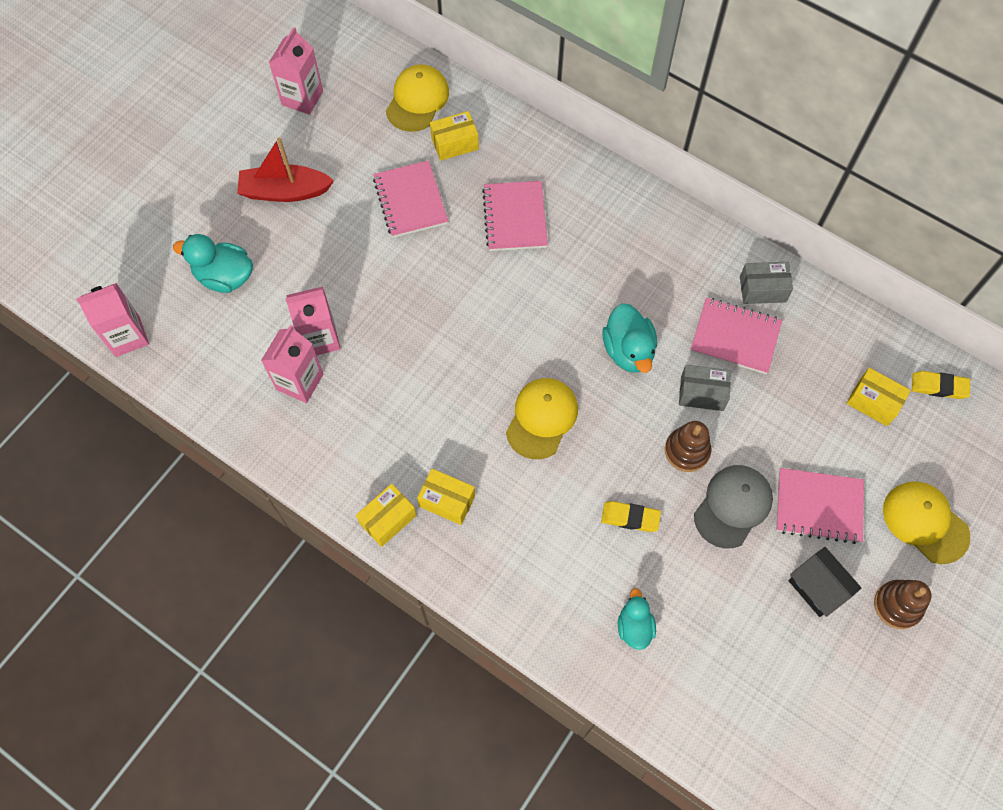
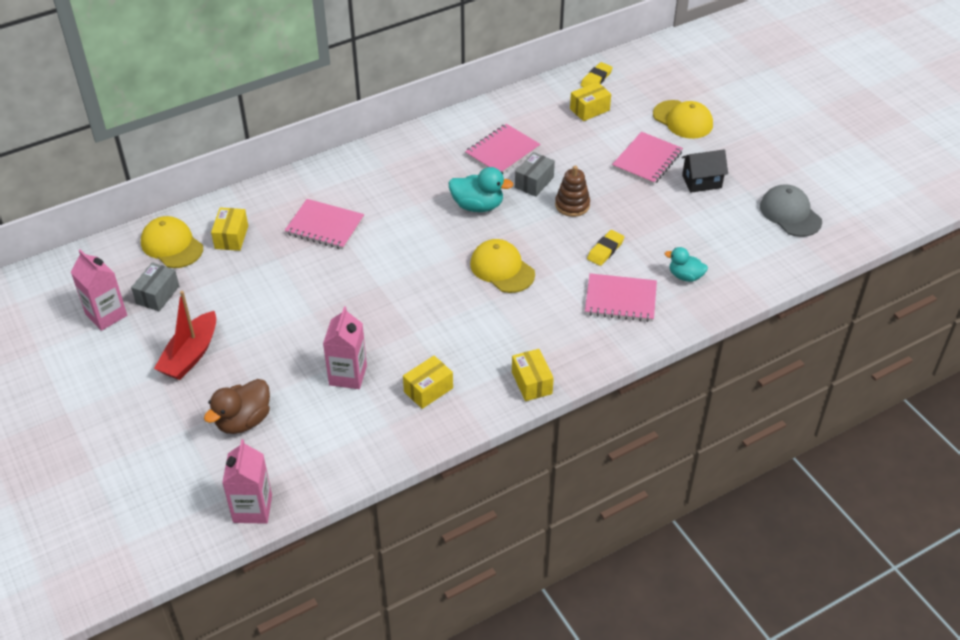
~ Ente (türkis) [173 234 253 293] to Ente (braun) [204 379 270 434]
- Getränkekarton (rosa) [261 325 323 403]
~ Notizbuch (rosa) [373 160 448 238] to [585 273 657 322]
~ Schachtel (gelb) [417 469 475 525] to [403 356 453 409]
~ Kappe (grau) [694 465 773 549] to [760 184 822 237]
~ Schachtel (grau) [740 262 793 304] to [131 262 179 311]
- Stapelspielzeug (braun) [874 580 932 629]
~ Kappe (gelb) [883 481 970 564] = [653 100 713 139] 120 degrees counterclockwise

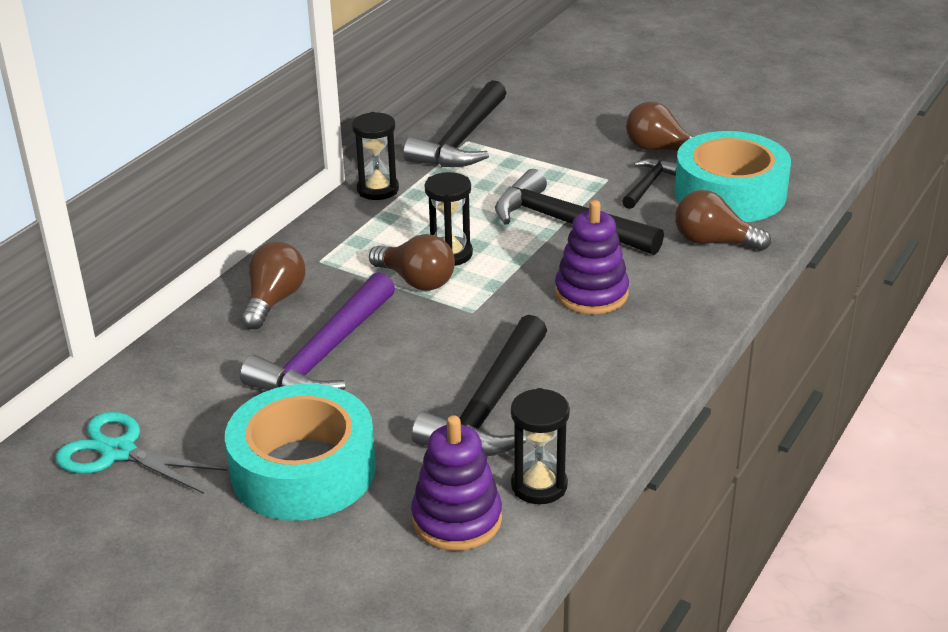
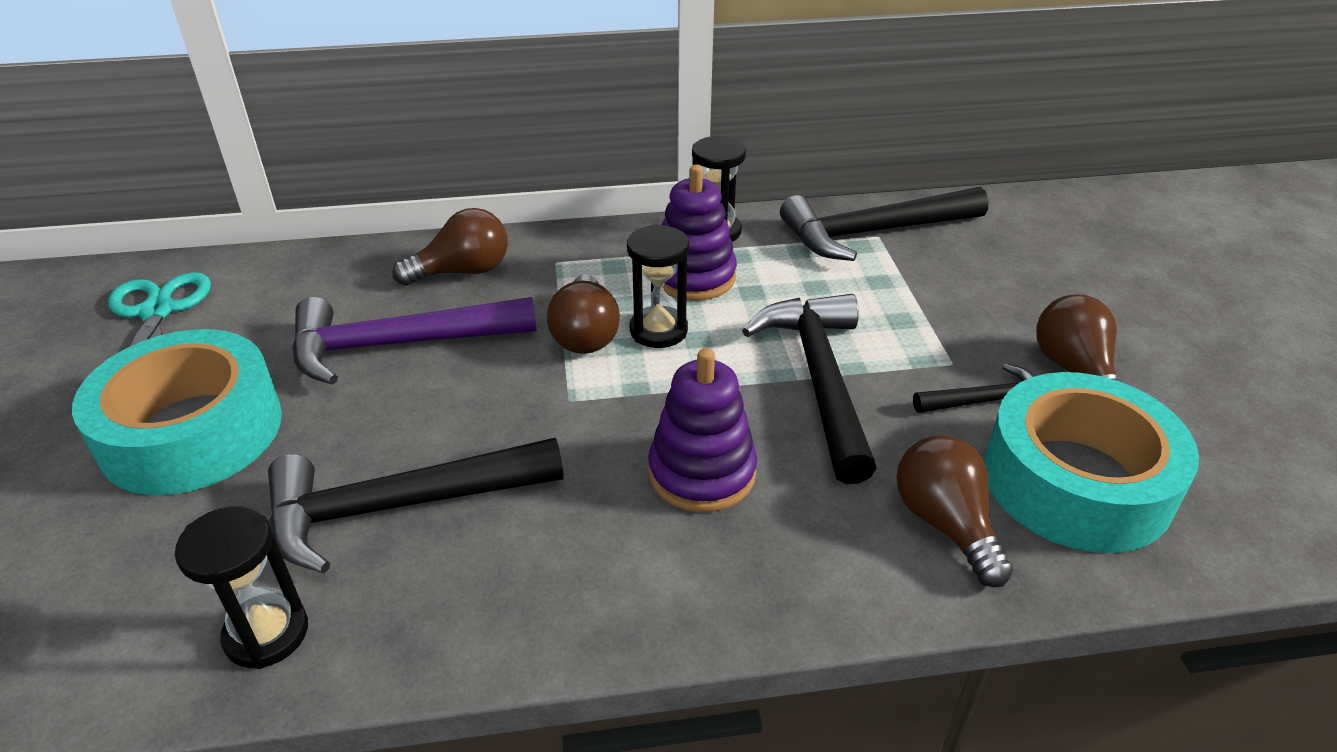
~ Stapelspielzeug (lila) [411 415 502 551] to [662 165 737 301]

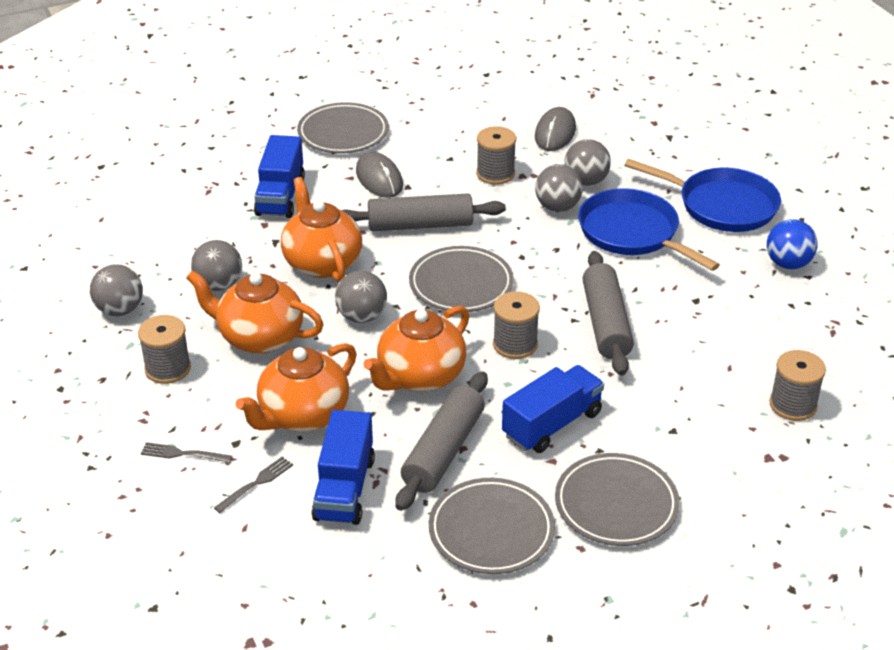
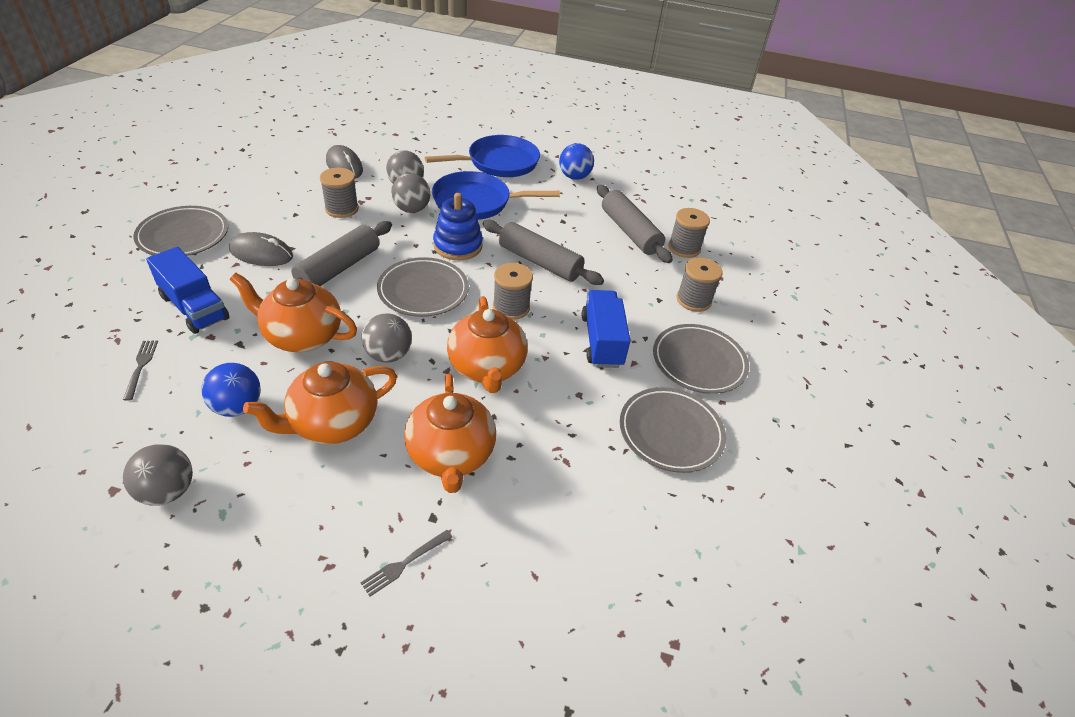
~ Garnrolle (grau) [138 315 191 384] to [676 257 722 312]
~ Ball (grau) [191 240 242 291] to Ball (blau) [201 363 261 417]
~ Gabel (grau) [214 456 293 513] to [123 340 158 401]
- Lastwagen (blau) [312 410 375 525]
~ Nudelholz (grau) [396 371 488 511] to [597 185 673 263]
+ Stapelspielzeug (blau) [433 193 483 260]

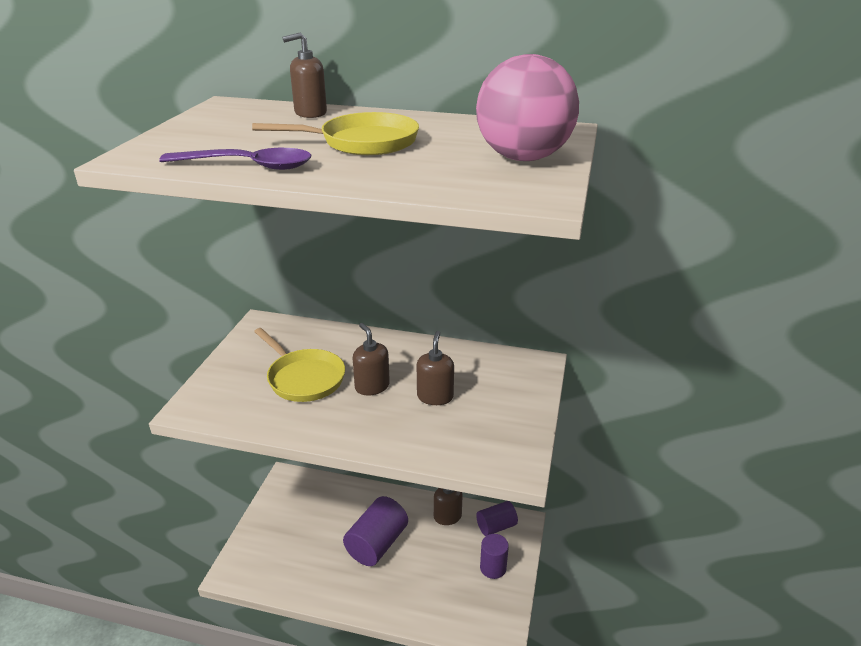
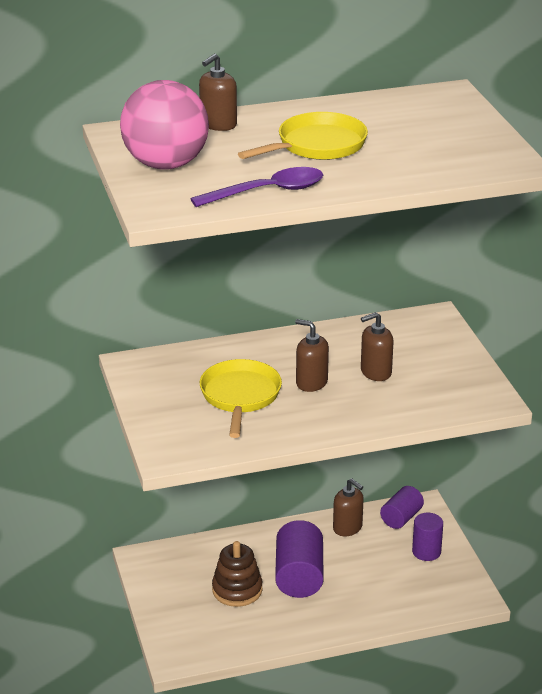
~ Pfanne (gelb) [254 328 345 402] = [200 359 282 438] 105 degrees counterclockwise
~ Seifenspender (braun) [417 331 454 405] = [361 312 393 381] 90 degrees counterclockwise
~ Ball (rosa) [476 54 579 161] to [120 80 209 170]
+ Stapelspielzeug (braun) [212 541 263 607]

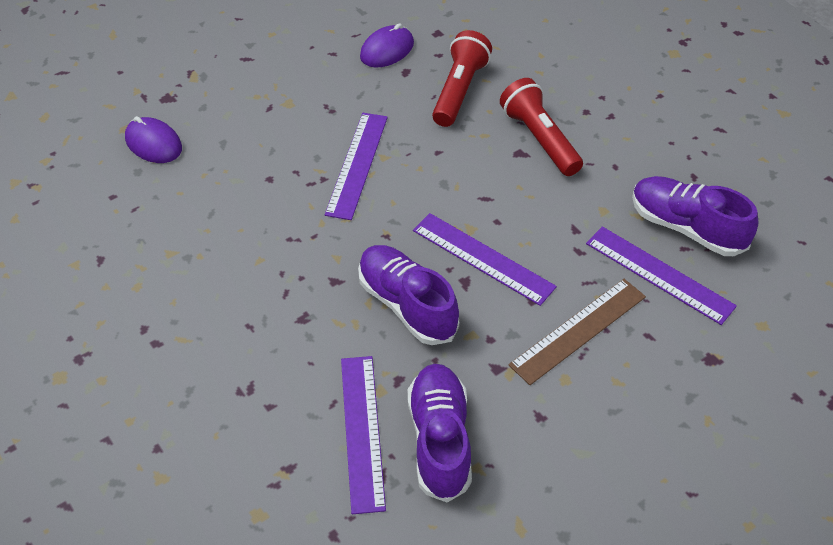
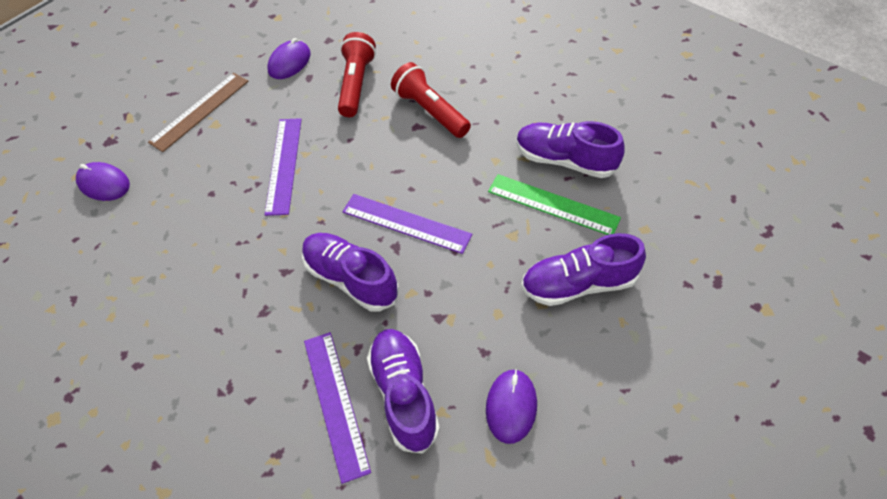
~ Lineal (braun) [508 279 646 385] to [148 73 248 152]
~ Lineal (lila) [586 226 737 325] to Lineal (grün) [488 174 621 235]
+ Computermaus (lila) [486 369 537 444]
+ Schuh (lila) [521 233 646 306]

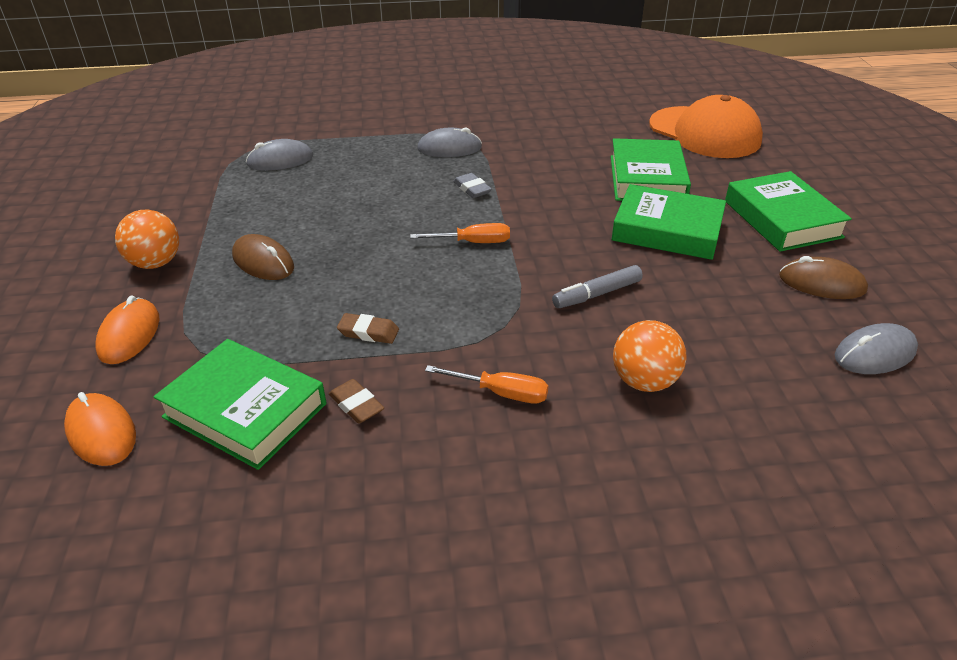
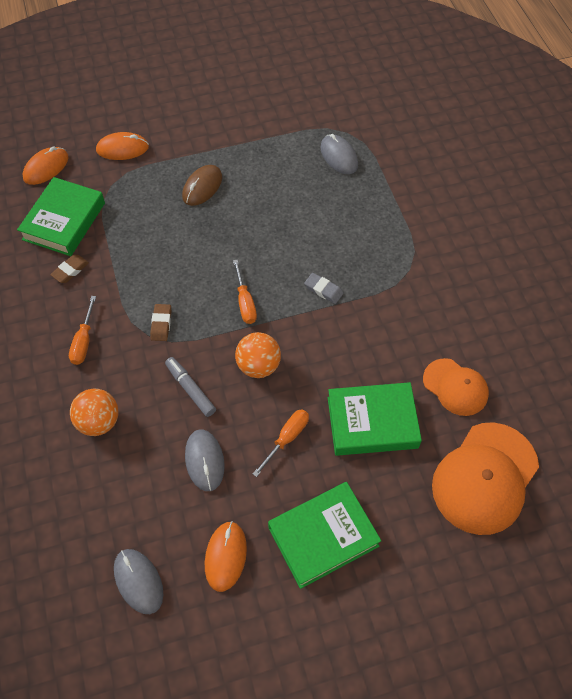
~ Ball (orange) [115 210 179 269] to [235 332 281 378]
~ Radiergummi (braun) [337 313 399 344] to [150 304 171 341]
~ Computermaus (grau) [417 127 482 157] to [185 430 225 491]
~ Radiergummi (grau) [453 173 492 198] = [304 273 343 304] 75 degrees clockwise
~ Buch (grün) [612 184 726 260] to Schraubenzieher (orange) [253 409 309 477]
~ Computermaus (braun) [779 256 868 299] to Computermaus (orange) [205 521 247 592]
+ Kappe (orange) [423 358 489 416]

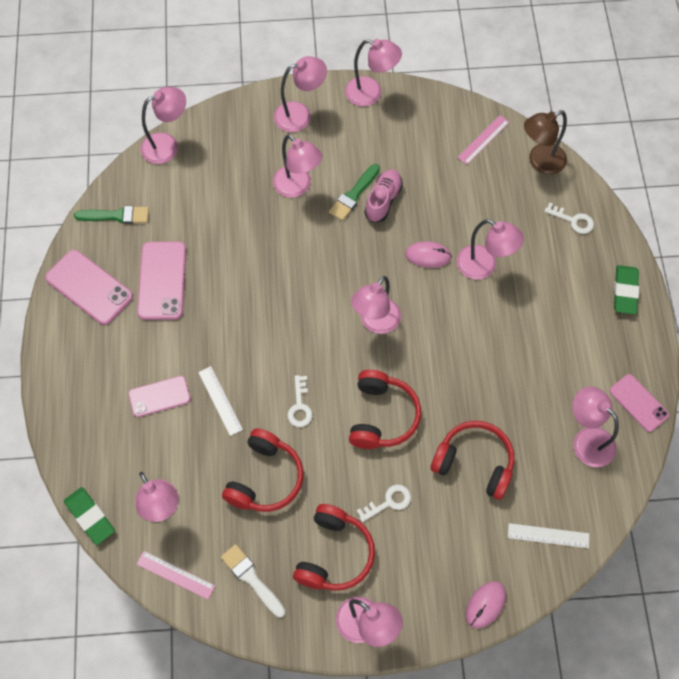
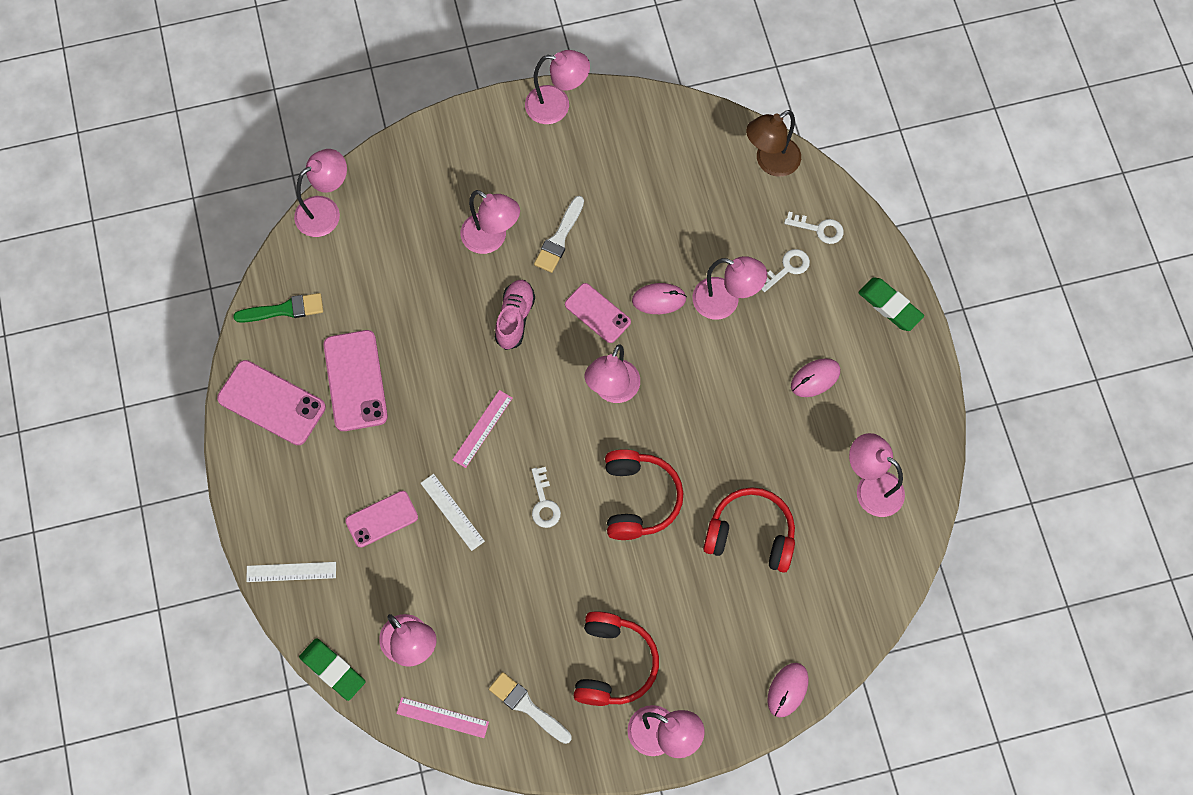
- Kopfhörer (rot) [222 428 304 512]
- Lampe (rosa) [274 56 327 132]
~ Pinsel (grün) [329 164 380 221] to Pinsel (weiß) [534 196 584 273]
~ Schlüssel (weiß) [357 484 411 522] to [761 249 810 292]
~ Schuh (rosa) [364 169 403 222] to [495 280 535 350]
~ Lineal (rosa) [457 115 509 165] to [452 390 513 468]
~ Lineal (weiß) [508 523 589 548] to [246 562 336 582]
~ Handy (rosa) [610 374 669 432] to [565 283 631 343]
~ Radiergummi (grün) [614 265 639 314] = [858 277 924 331] 45 degrees counterclockwise
+ Computermaus (rosa) [791 358 840 397]

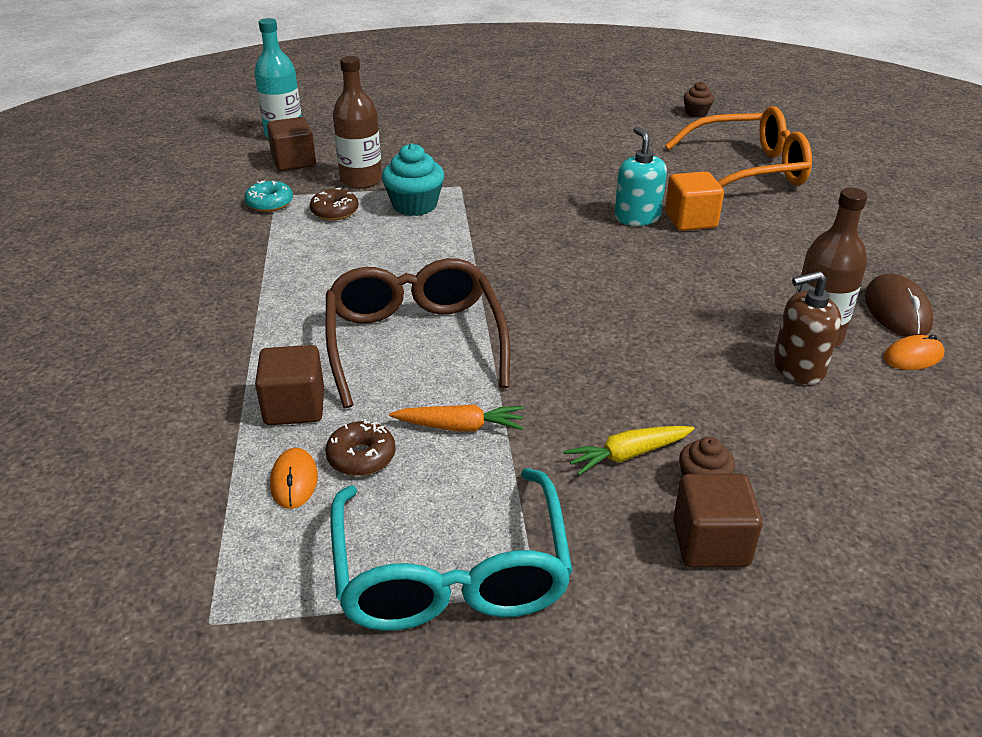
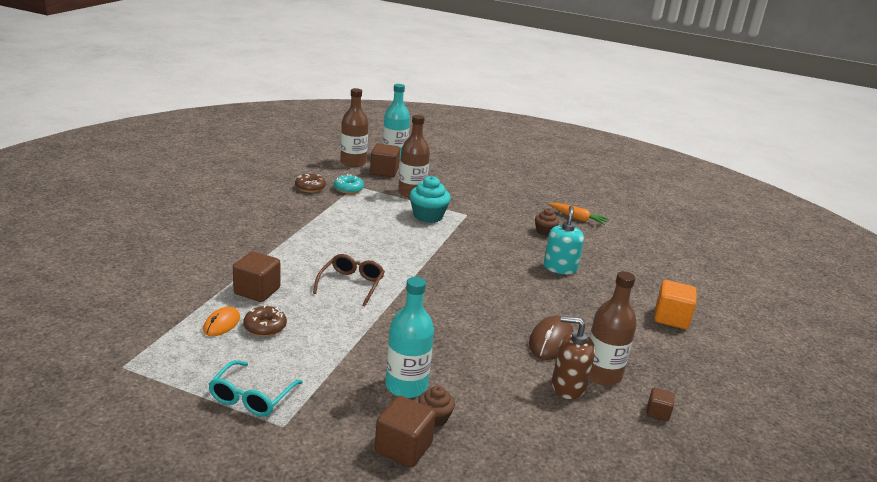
~ Donut (braun) [310 188 359 221] to [295 174 326 192]
~ Brille (braun) [325 258 510 408] = [313 254 385 307] x0.55
~ Brille (türkis) [330 468 573 631] = [209 360 303 416] x0.55
~ Karotte (orange) [389 405 524 431] to [550 203 609 225]
~ Karotte (gelb) [563 426 694 475] to Flasche (türkis) [385 277 434 398]
- Brille (orange) [665 106 812 187]
~ Kubus (orange) [665 171 724 231] to [654 280 697 329]
~ Muffin (braun) [683 81 714 117] to [535 208 559 236]
~ Computermaus (braun) [865 273 933 337] to [529 316 574 360]
~ Computermaus (orange) [883 335 945 370] to Kubus (braun) [647 387 675 421]
+ Flasche (braun) [340 88 369 167]

